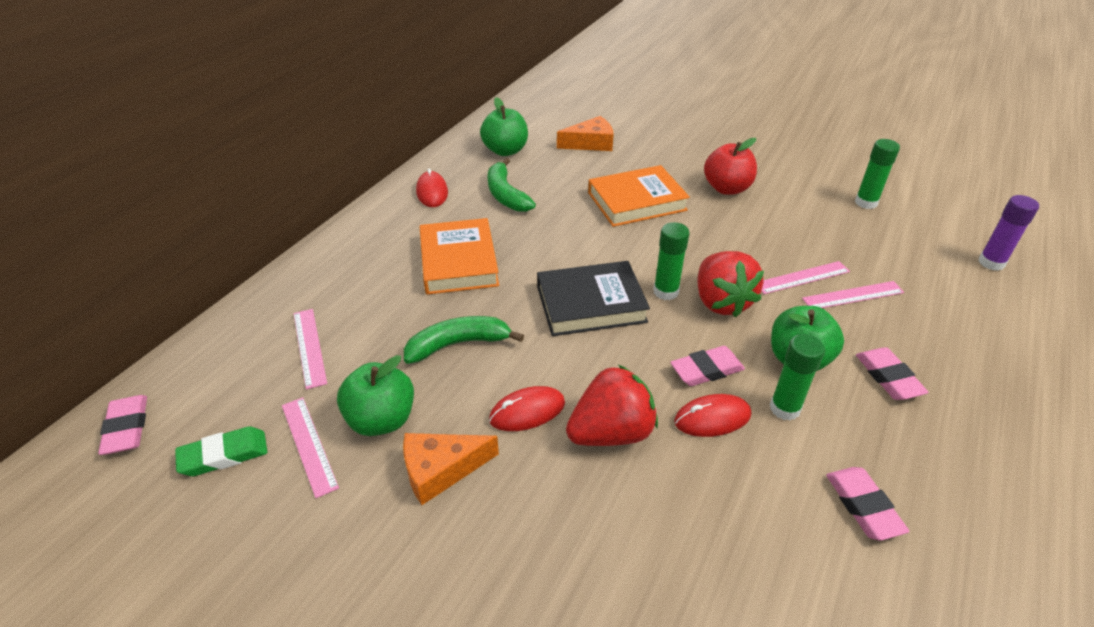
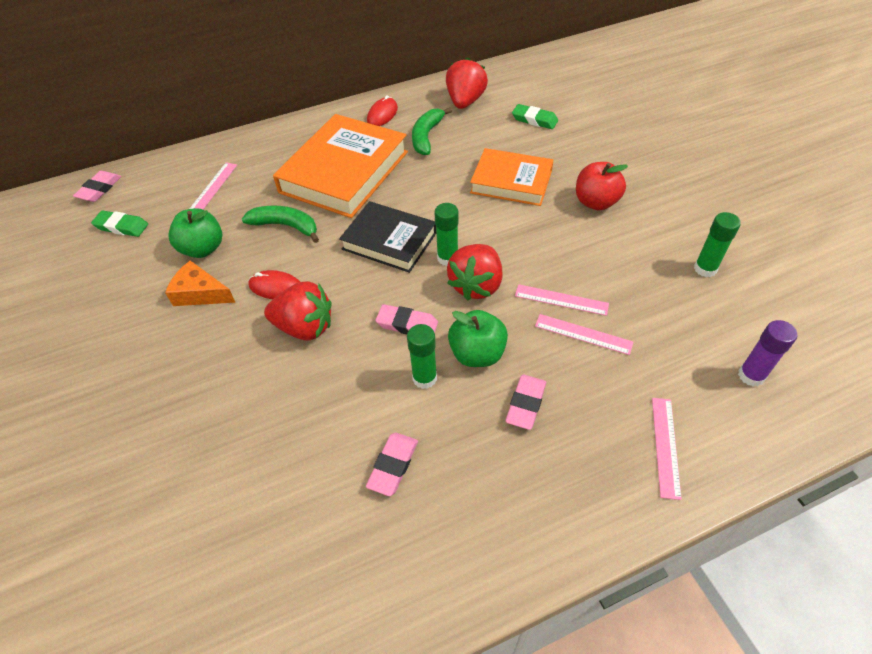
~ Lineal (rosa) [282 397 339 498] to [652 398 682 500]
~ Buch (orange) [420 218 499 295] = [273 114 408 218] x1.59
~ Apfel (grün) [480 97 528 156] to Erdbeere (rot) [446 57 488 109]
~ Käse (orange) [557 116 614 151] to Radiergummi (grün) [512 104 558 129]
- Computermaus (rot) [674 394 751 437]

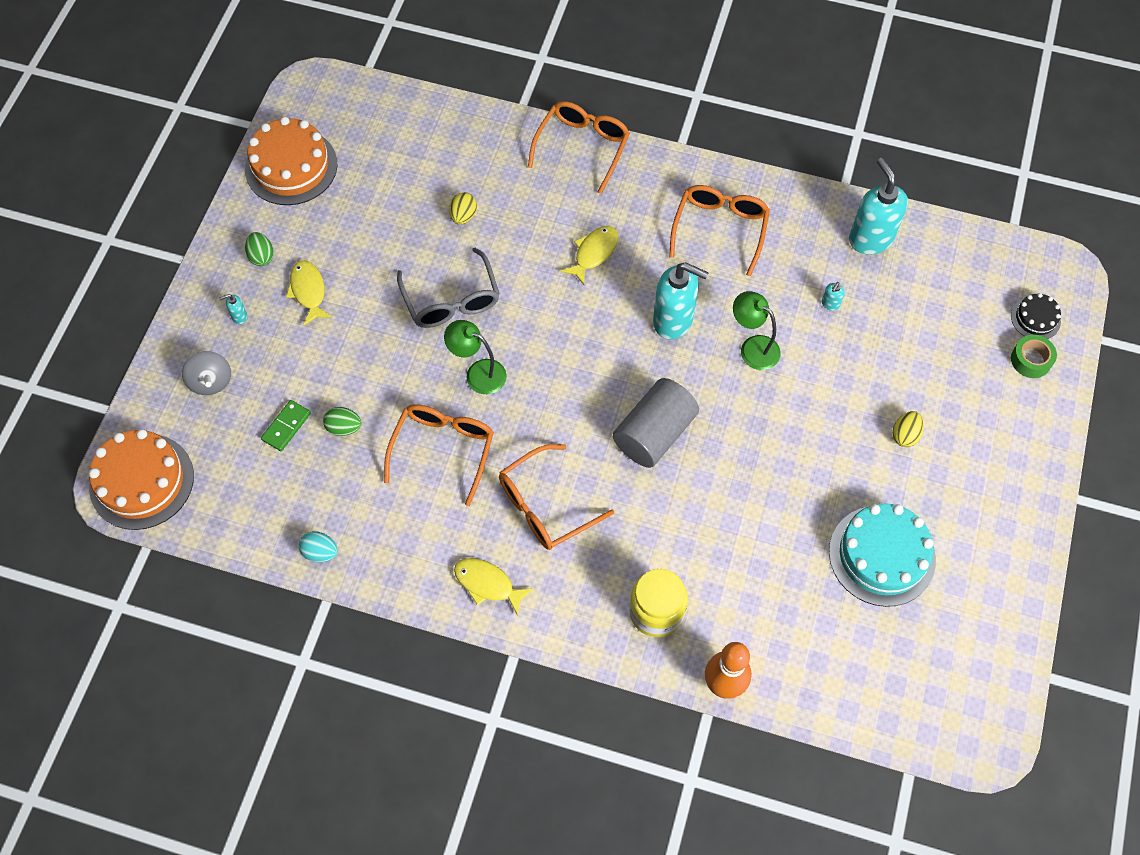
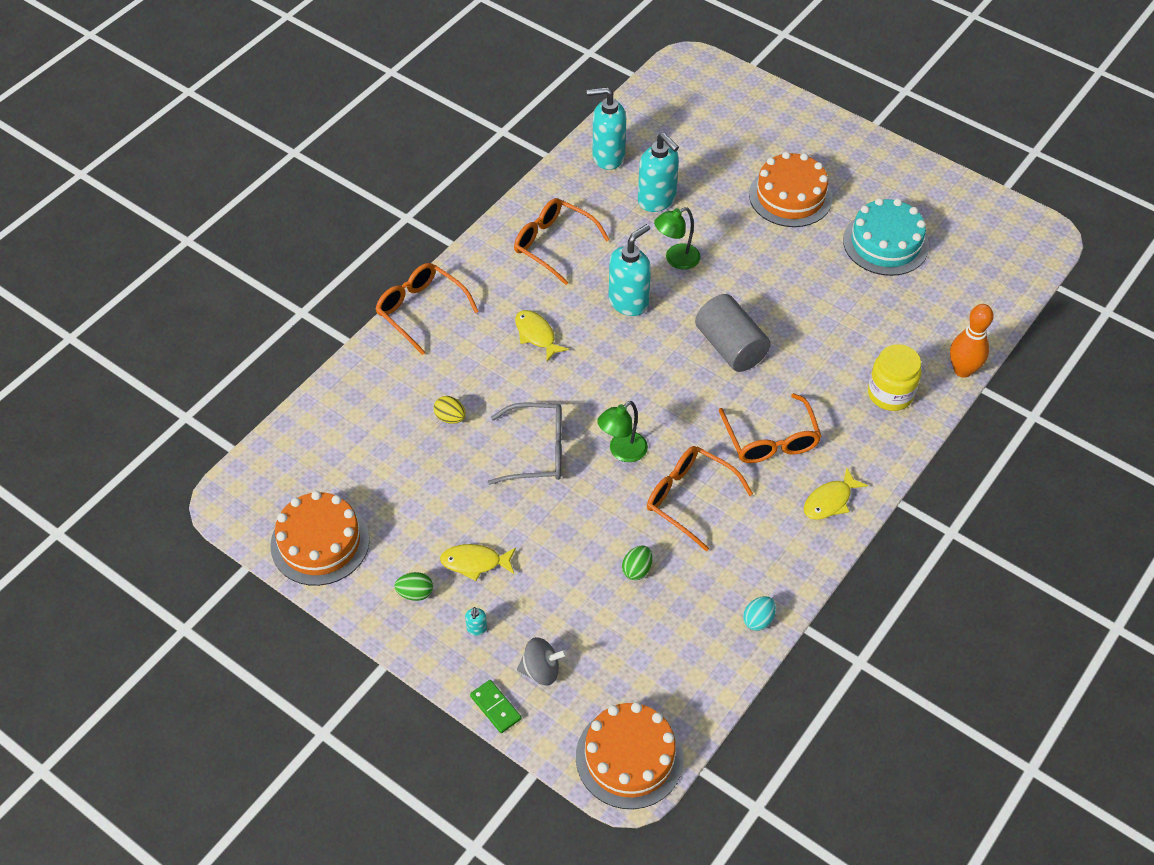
~ Dominostein (grün) [261 400 311 451] to [470 680 521 733]
~ Seifenspender (türkis) [822 282 845 311] = [638 133 679 212] x2.48
~ Ei (gelb) [892 411 924 447] to Kuchen (orange) [749 152 833 227]
- Kuchen (schwarz) [1011 293 1061 339]
- Klebeband (grün) [1011 335 1057 378]

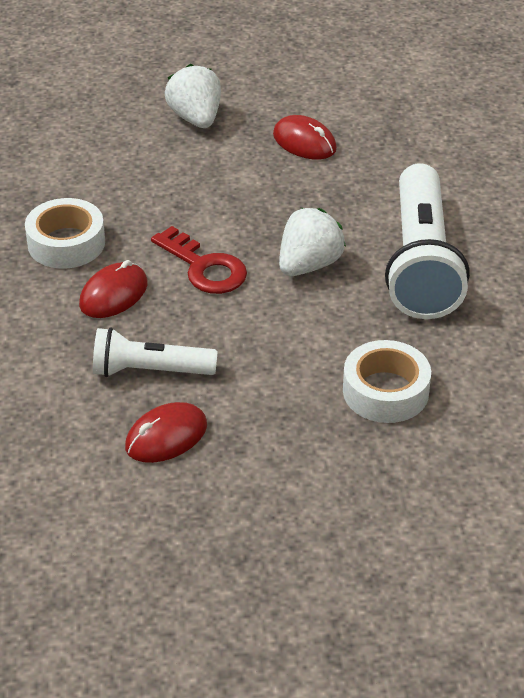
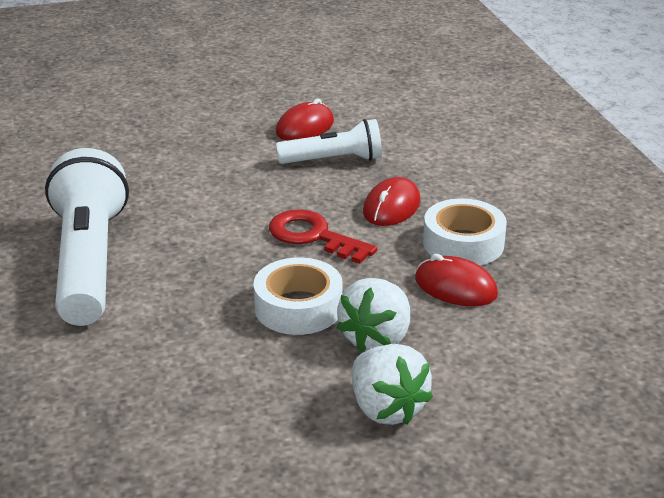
~ Computermaus (rot) [273 115 337 159] to [415 254 498 307]
~ Erdbeere (weiß) [279 208 346 276] to [336 278 410 353]
~ Klebeband (weiß) [343 340 431 423] to [254 257 343 335]

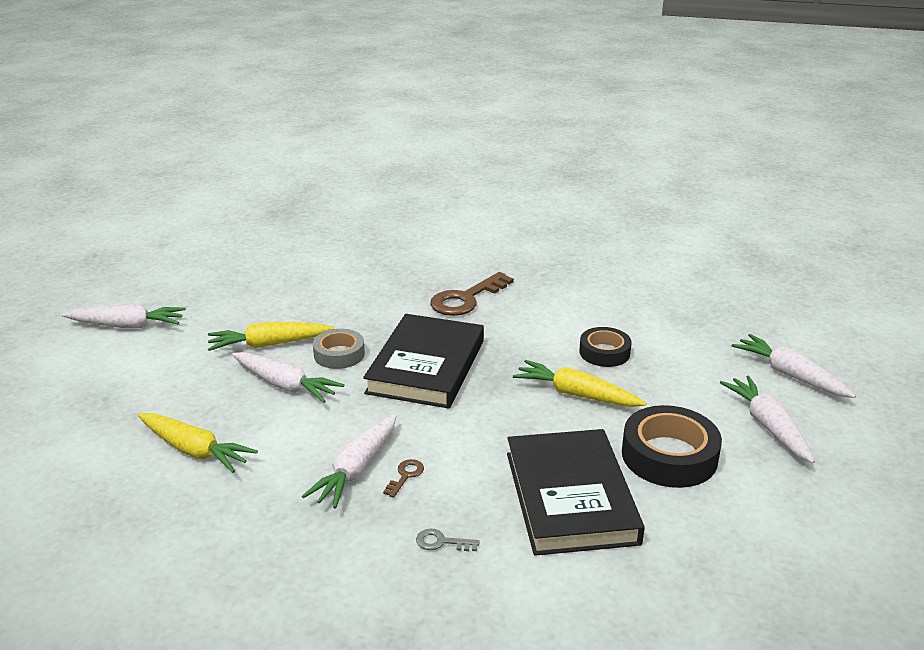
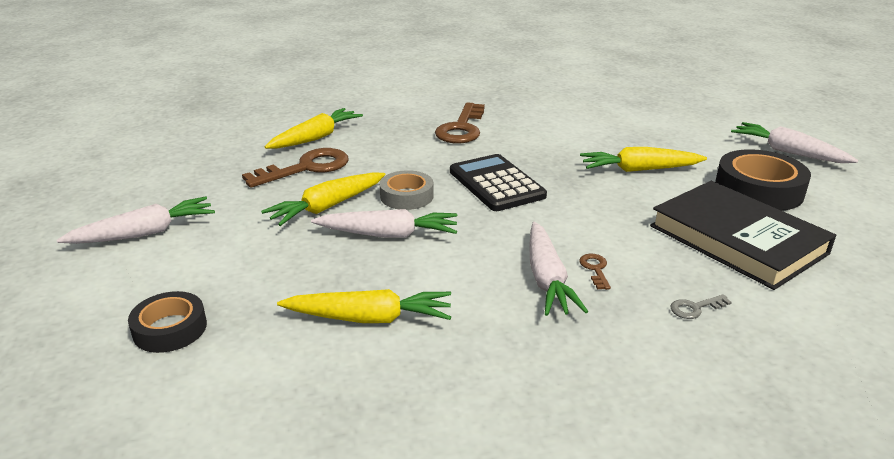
~ Buch (schwarz) [363 314 484 408] to Taschenrechner (schwarz) [450 154 547 211]
~ Klebeband (schwarz) [579 327 632 367] to [128 291 207 353]
- Karotte (weiß) [732 334 856 398]
+ Schlüssel (braun) [242 148 349 188]
+ Karotte (gelb) [264 108 363 149]

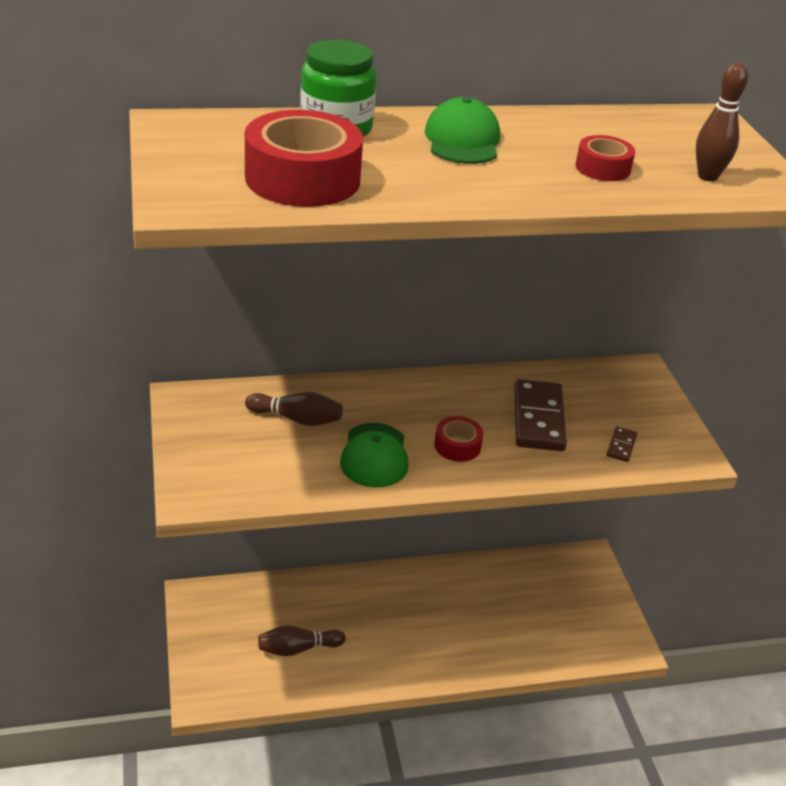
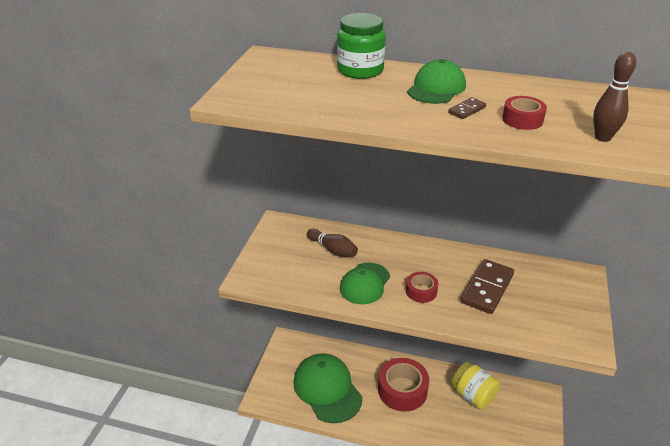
~ Klebeband (rot) [245 110 363 207] to [378 358 429 412]
~ Bowlingkegel (braun) [258 626 346 656] to Kappe (grün) [293 353 362 423]
~ Dominostein (braun) [607 427 637 462] to [448 97 486 119]
+ Einmachglas (gelb) [451 362 500 410]

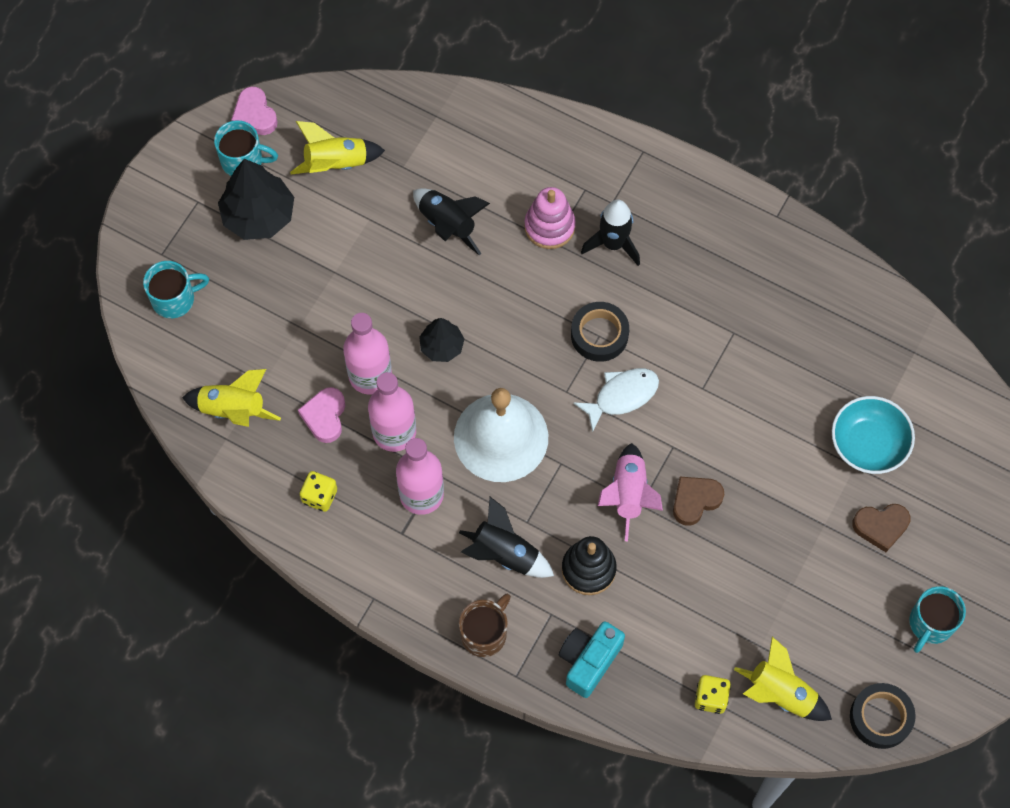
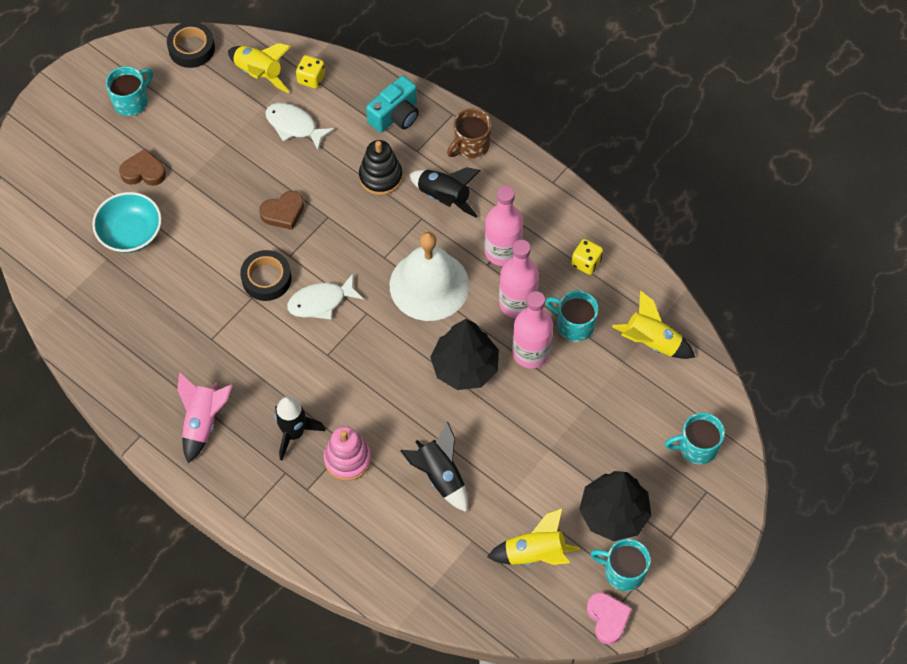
~ Herz (rosa) [298 387 345 443] to Tasse (türkis) [545 290 598 342]
~ Baum (schwarz) [419 318 465 362] = [430 319 499 390] x1.73
~ Klebeband (schwarz) [571 302 629 362] to [240 250 292 301]
~ Rakete (rosa) [598 443 663 541] to [177 372 233 463]
+ Fisch (weiß) [265 103 334 150]

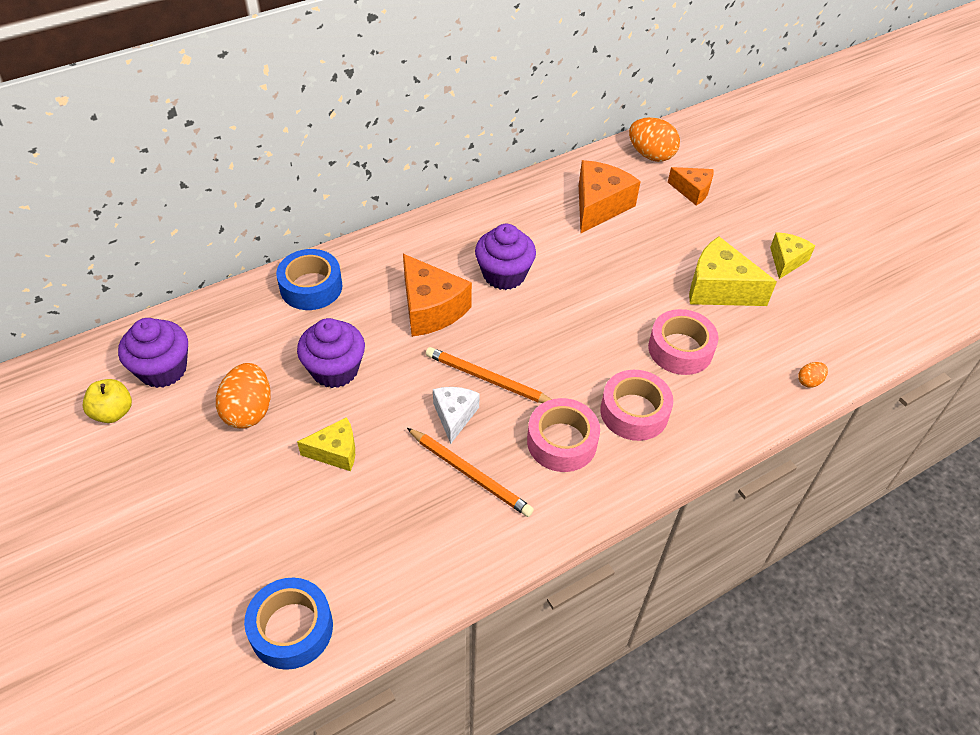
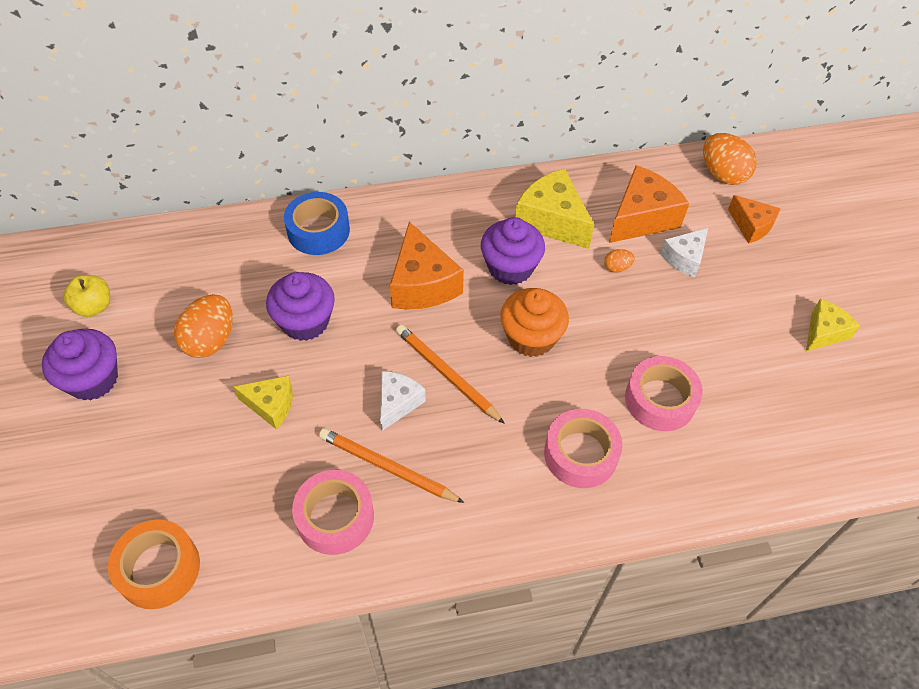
~ Muffin (lila) [118 318 188 388] to [42 328 118 400]
~ Klebeband (blau) [244 578 333 670] to Klebeband (orange) [108 520 200 609]
~ Bleistift (orange) [407 428 534 517] = [319 428 465 503] 150 degrees clockwise
~ Klebeband (rosa) [527 398 600 472] to [292 470 374 555]
~ Käse (gelb) [689 237 777 306] to [515 169 594 249]
~ Ei (orange) [798 362 828 388] to [604 249 635 273]
+ Muffin (orange) [500 288 569 357]
+ Käse (weiß) [660 228 708 277]

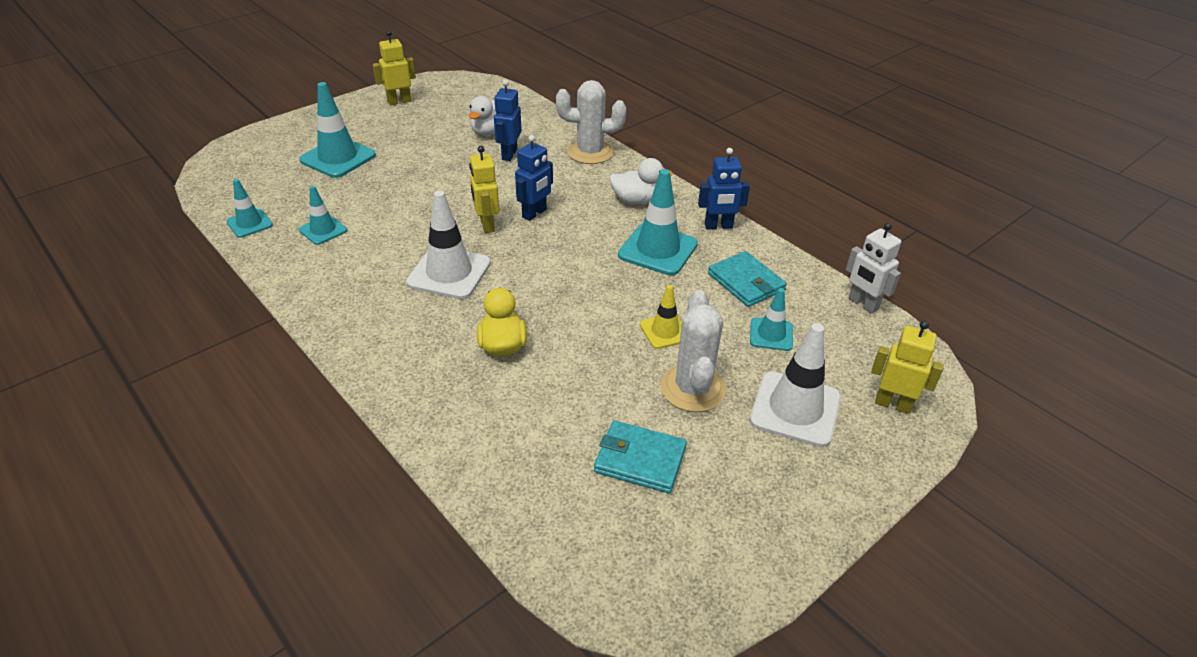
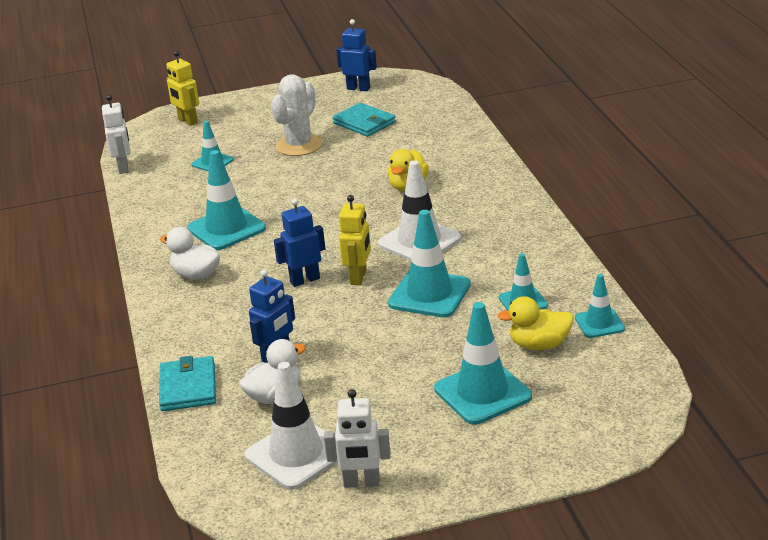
~ Roboter (gelb) [373 30 416 105] to Roboter (weiß) [324 389 391 488]
- Kaktus (weiß) [556 80 626 164]
- Leitkegel (gelb) [640 285 682 349]
~ Roboter (blau) [698 148 750 230] to [336 19 377 91]
~ Geldbörse (türkis) [708 251 787 307] to [159 356 216 411]
~ Leitkegel (weiß) [750 323 841 447] to [245 362 338 490]
+ Leitkegel (türkis) [388 210 471 317]
+ Ente (gelb) [497 296 574 350]

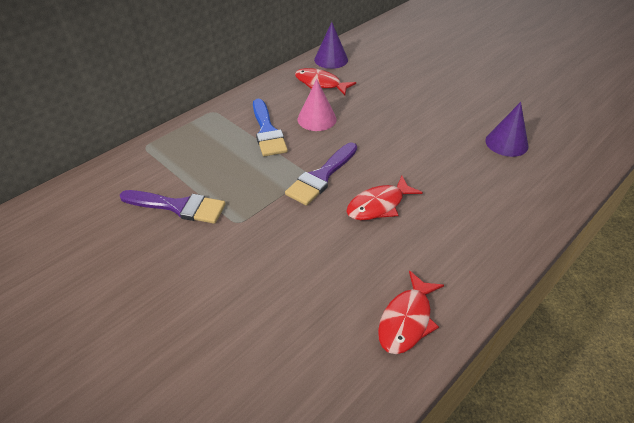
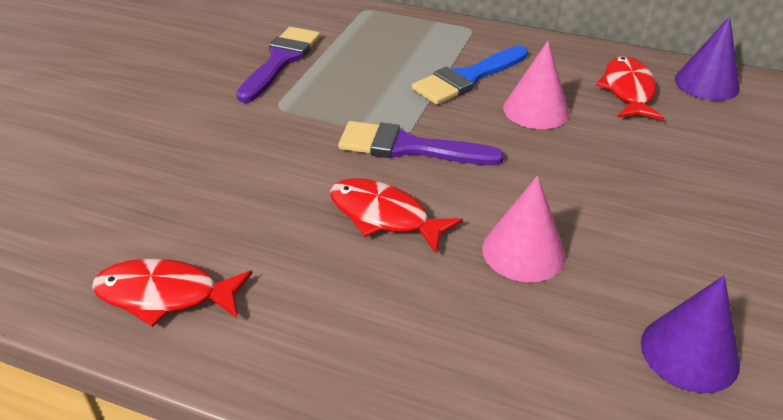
~ Pinsel (lila) [120 190 226 224] = [236 27 320 103] 150 degrees counterclockwise
+ Kegel (rosa) [482 176 566 282]

